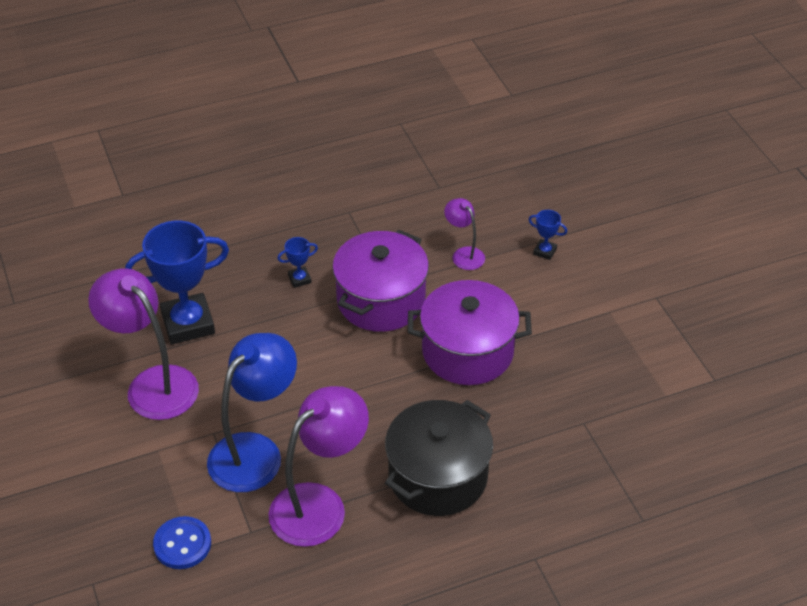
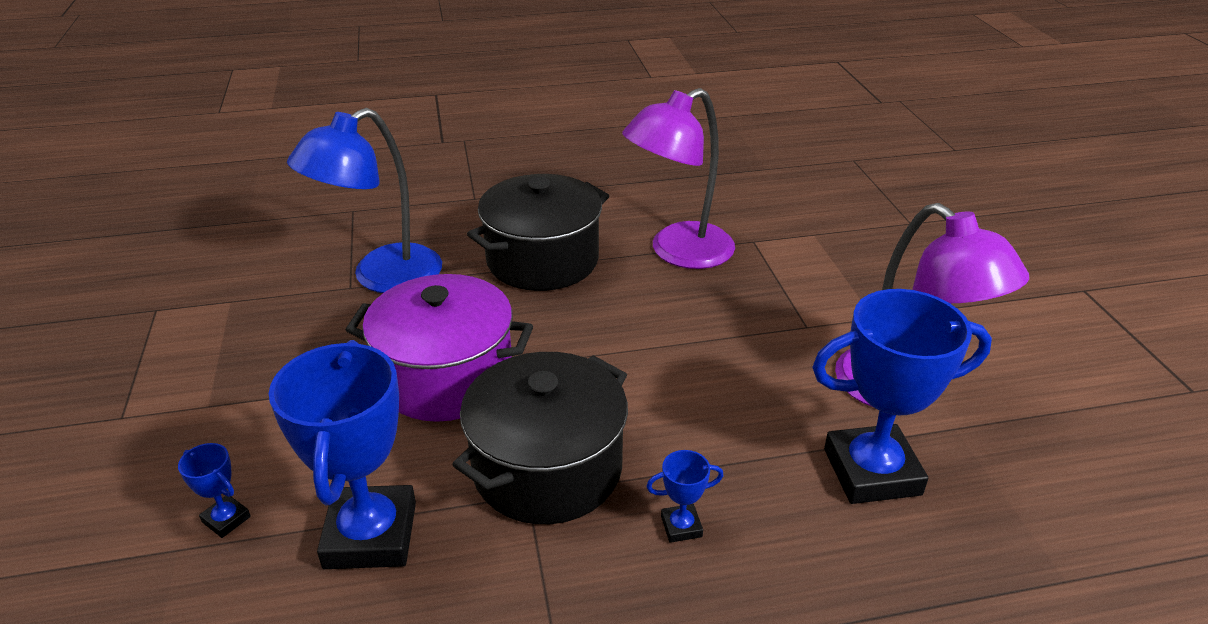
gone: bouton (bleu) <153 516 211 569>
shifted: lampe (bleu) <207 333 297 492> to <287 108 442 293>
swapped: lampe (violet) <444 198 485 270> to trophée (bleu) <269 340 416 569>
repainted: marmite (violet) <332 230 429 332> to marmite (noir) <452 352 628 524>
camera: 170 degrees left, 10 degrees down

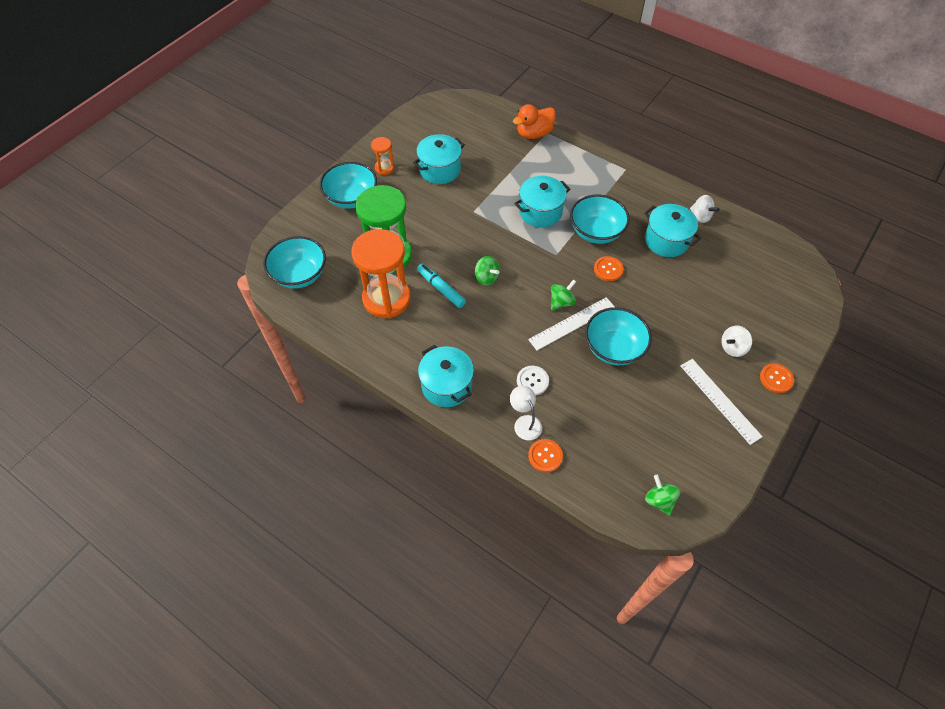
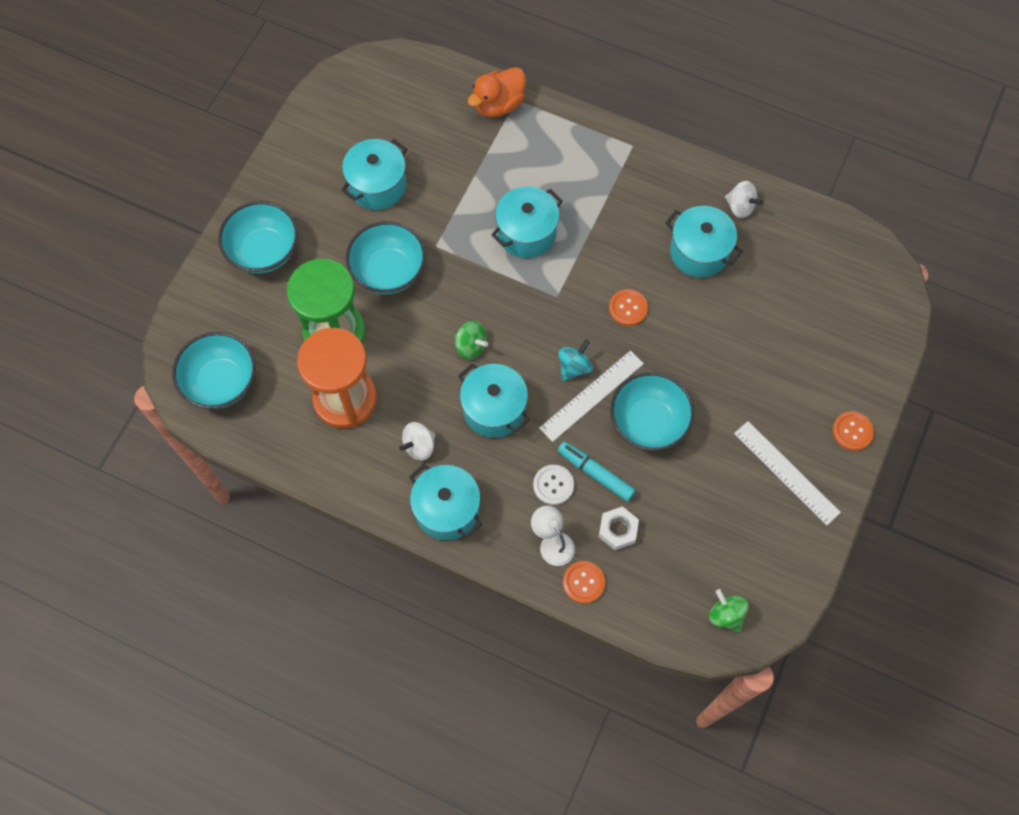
gone: sablier (orange) <371 137 394 175>
new: marmite (turquoise) <458 363 530 438>; écrou (blanc) <599 506 639 550>
shifted: bol (turquoise) <570 194 630 244> to <346 221 426 294>; feutre (turquoise) <417 263 466 308> to <558 442 636 502>; toupie (blanc) <721 326 752 357> to <399 422 436 461>
repainted: toupie (vert) <551 279 576 310> to toupie (turquoise) <558 339 593 381>
camera: 10 degrees left, 10 degrees up

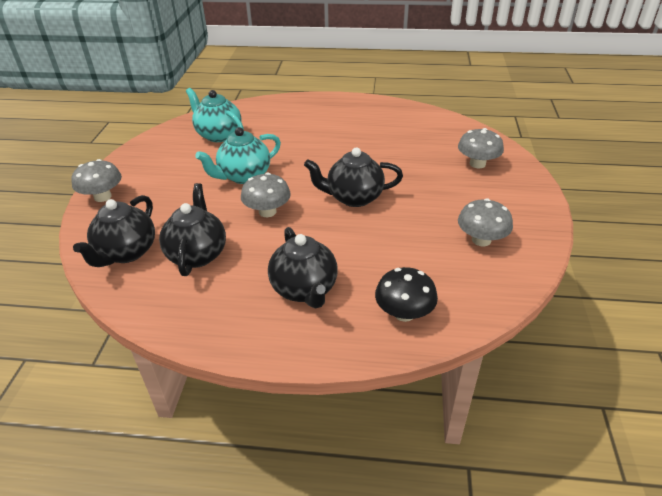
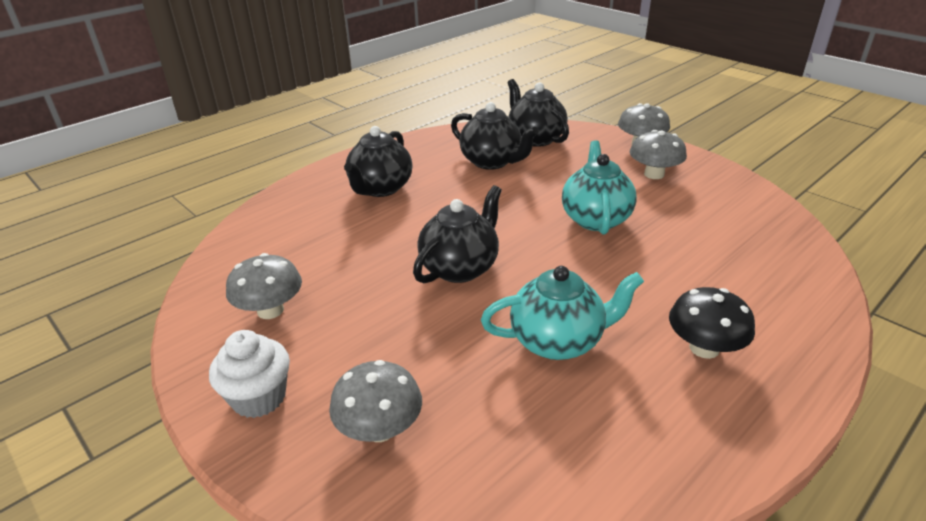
new: muffin (blanc) <209 330 290 418>
shifted: théière (turquoise) <186 88 244 142> to <481 266 644 360>; champignon (gris) <241 173 291 217> to <630 130 687 179>; champignon (noir) <375 267 438 322> to <669 287 755 359>
rotated: théière (noir) <268 227 338 308> = <344 126 412 197> 90 degrees counterclockwise
camera: 130 degrees right, 5 degrees down

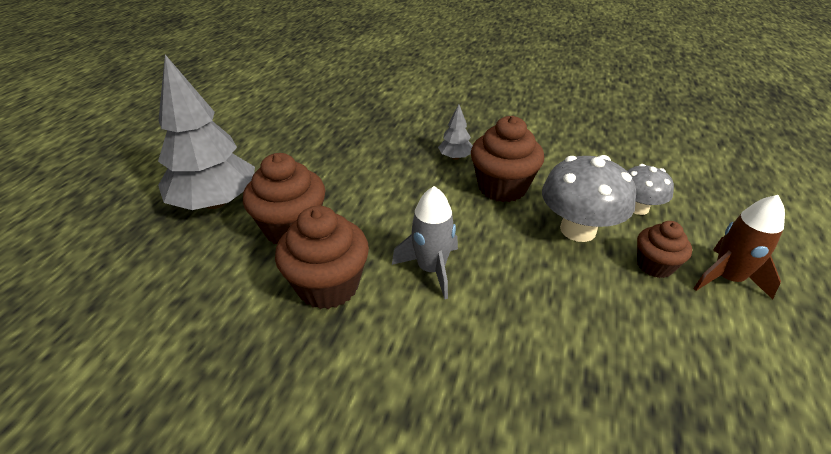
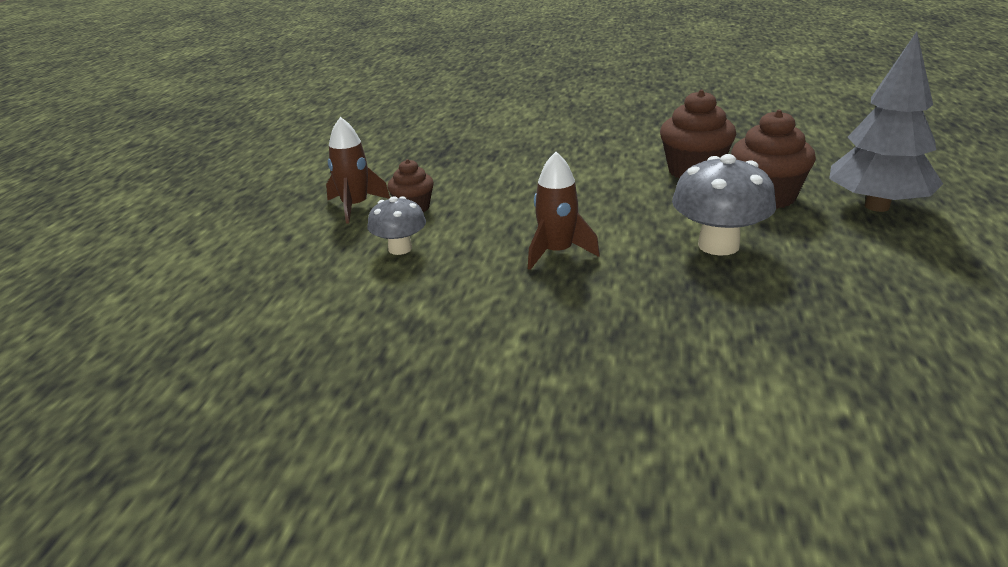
gone: arbre (gris) <438 104 473 160>; fusée (gris) <392 186 458 300>
shifted: champignon (gris) <542 155 636 242> to <672 154 776 256>
swapped: muffin (marron) <471 116 544 202> to fusée (marron) <528 152 600 270>
camera: 175 degrees right, 10 degrees down

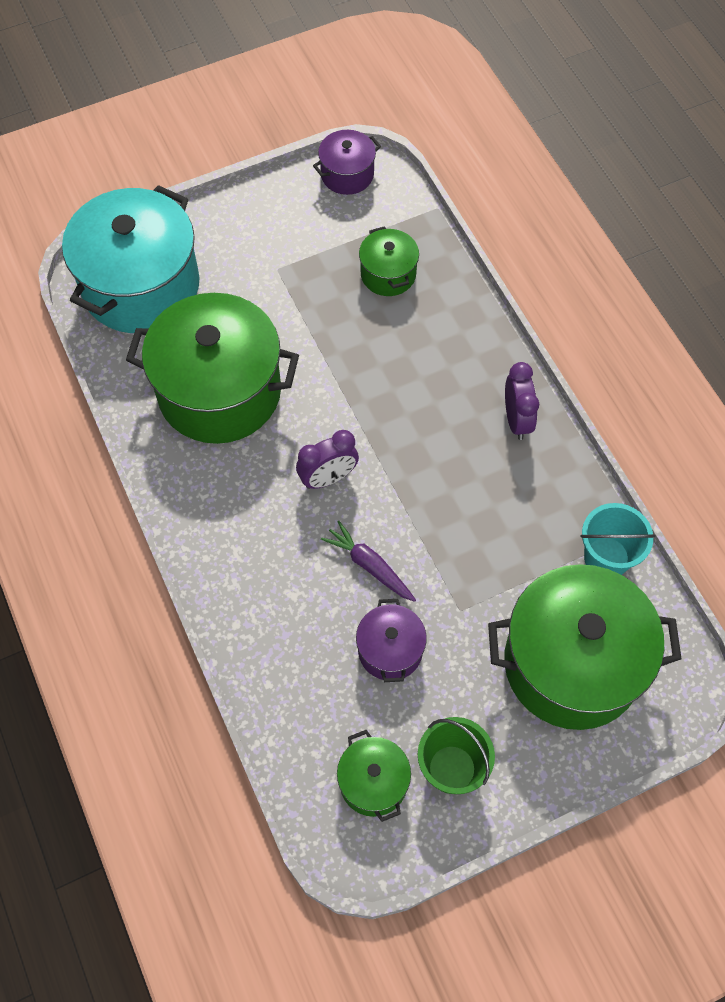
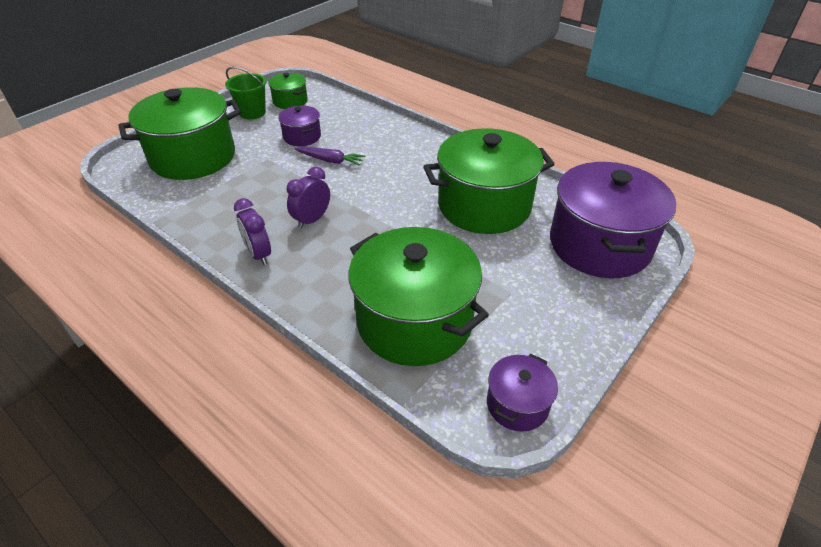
gone: seau (turquoise) <581 503 656 575>
shifted: réveil (violet) <296 430 359 489> to <287 166 330 229>
repainted: marmite (turquoise) <62 185 199 333> to marmite (violet) <550 162 676 278>
scaled: marmite (vert) <359 226 419 296> = <348 227 489 366> x2.11
camera: 155 degrees right, 20 degrees down

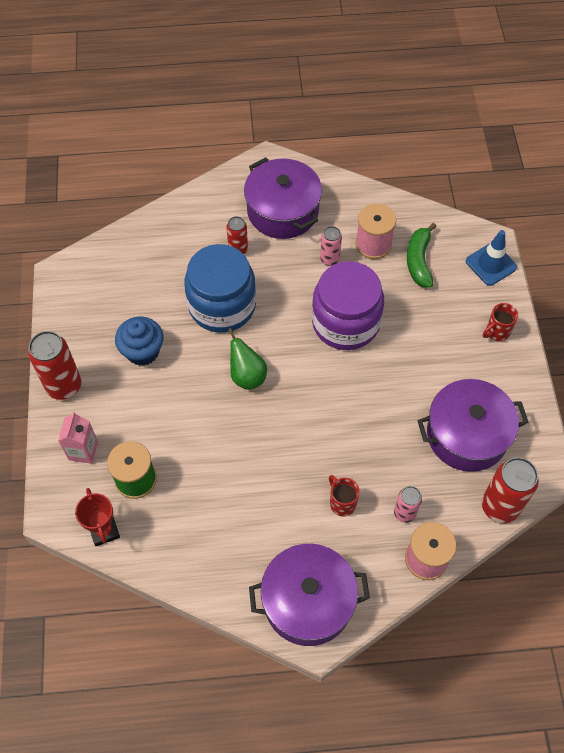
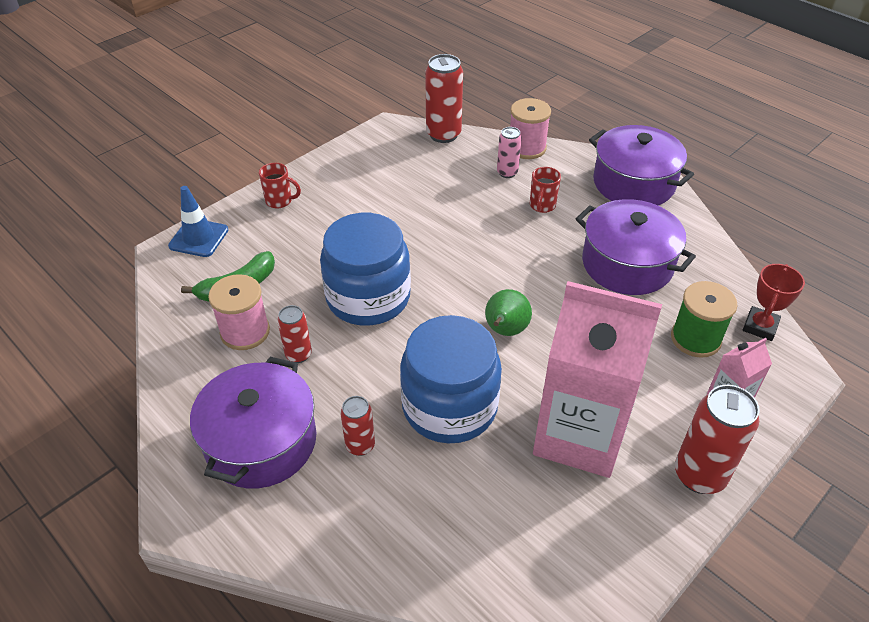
shifted: marmite (violet) <417 379 528 472> to <576 199 696 295>
swapped: muffin (bleu) <115 317 164 366> to brique de lait (rose) <533 281 662 478>
repainted: canette (rose) <320 226 342 266> to canette (rouge) <277 305 312 363>; bocal (violet) <312 261 384 350> to bocal (bleu) <320 213 411 326>
camera: 130 degrees left, 15 degrees down

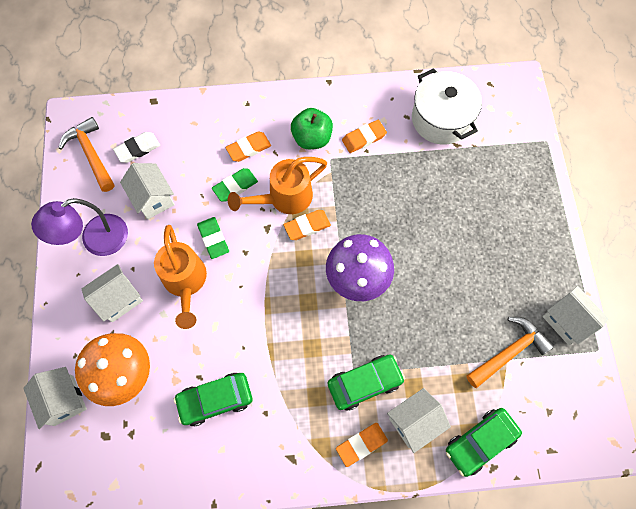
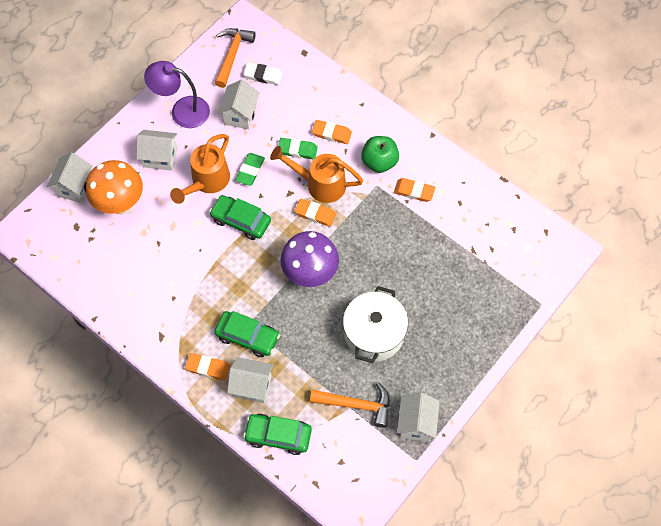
shifted: marmite (blanc) <412 68 482 144> to <343 286 408 363>; voiture (vert) <174 373 252 426> to <209 195 271 240>
camera: 45 degrees right, 5 degrees down

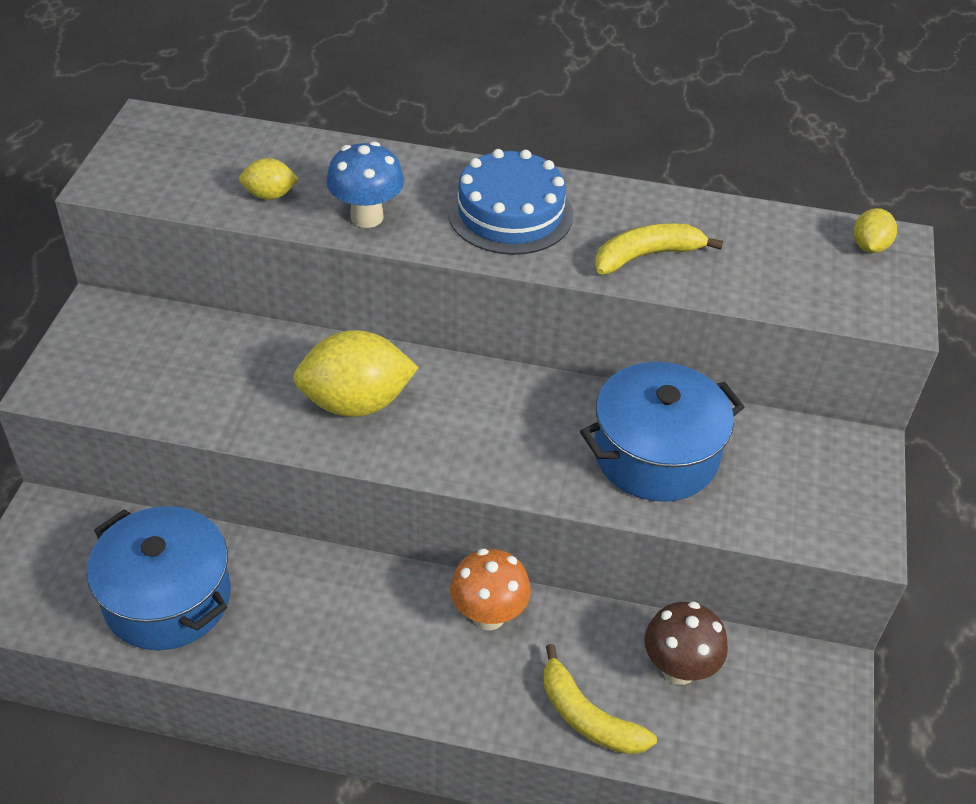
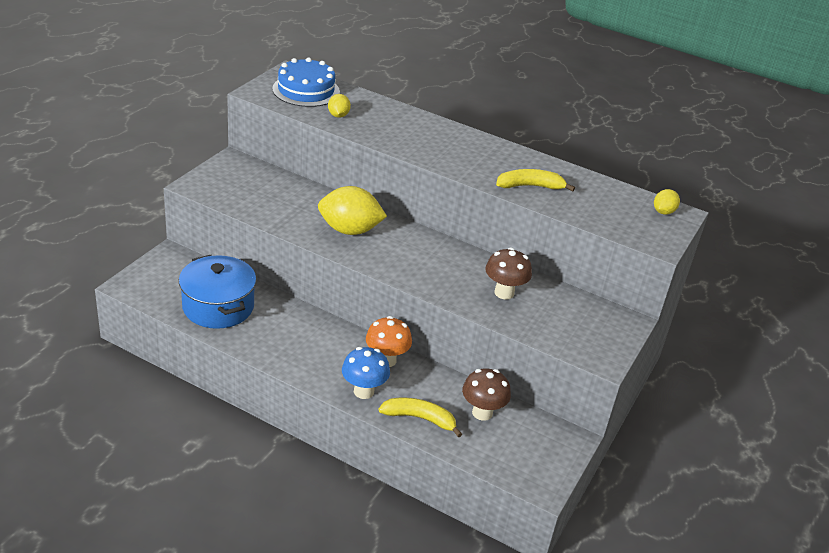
shifted: champignon (bleu) <326 141 404 228> to <342 347 390 399>; gâteau (bleu) <448 149 573 255> to <272 57 340 107>
swapped: marmite (bleu) <580 362 744 502> to champignon (marron) <485 248 532 300>
rotated: citron (jaune) <239 158 299 200> = <328 94 351 118> 75 degrees clockwise; banane (jaune) <543 644 657 754> = <379 398 462 438> 135 degrees clockwise
camera: 15 degrees right, 10 degrees down

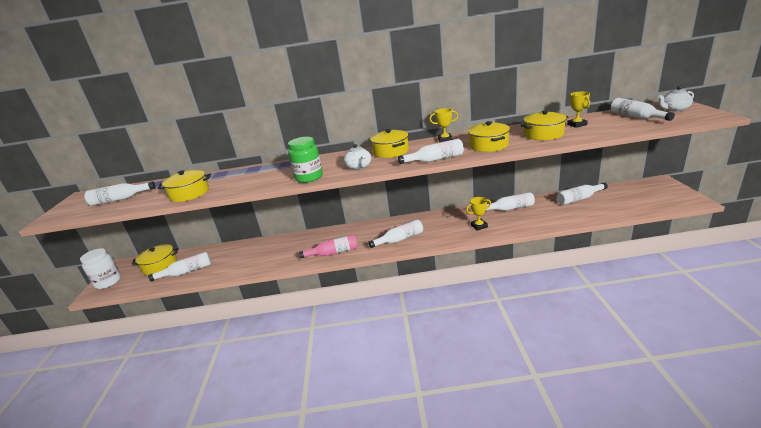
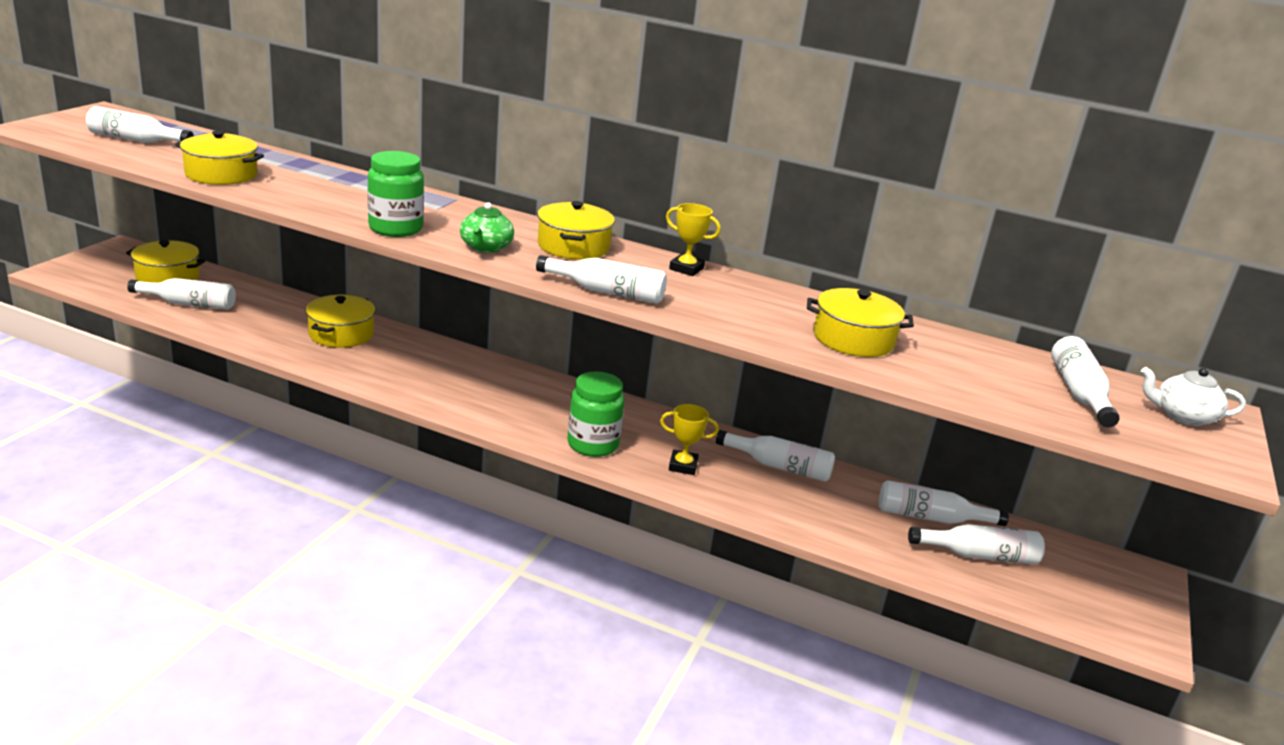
gone: trophée (jaune) <567 92 590 128>; bouteille (rose) <299 235 358 258>; bocal (blanc) <80 248 121 289>
new: bocal (vert) <568 371 624 457>
shifted: marmite (jaune) <468 121 510 152> to <306 295 375 348>; bouteille (blanc) <368 219 423 248> to <908 524 1045 565>
repainted: théière (blanc) <344 144 371 170> to théière (vert) <460 202 514 253>
camera: 20 degrees right, 0 degrees up

